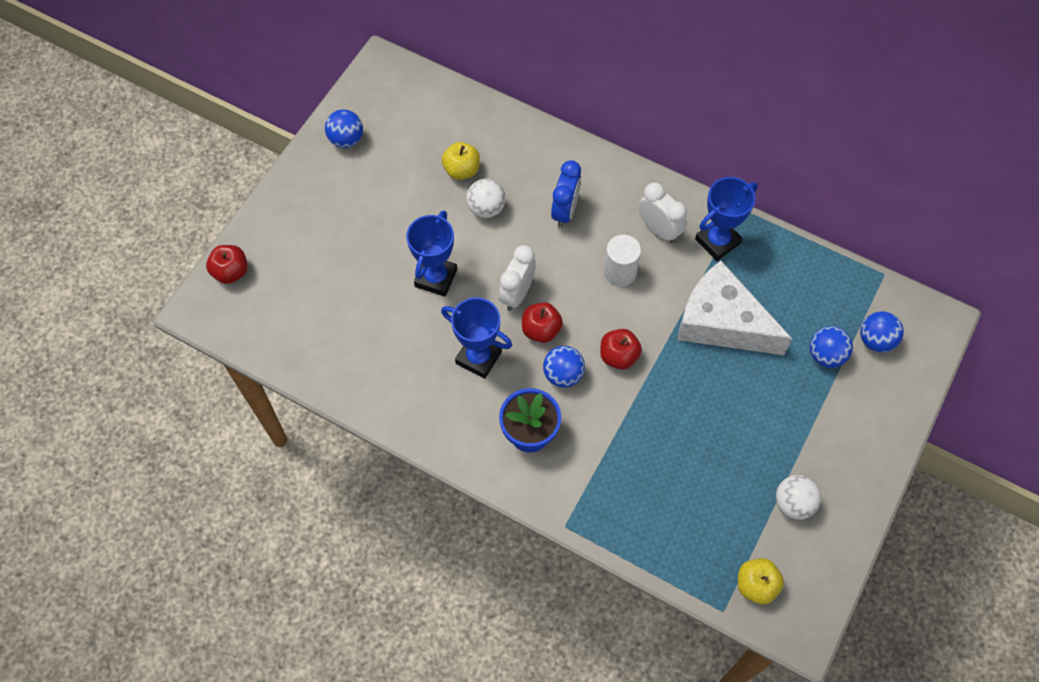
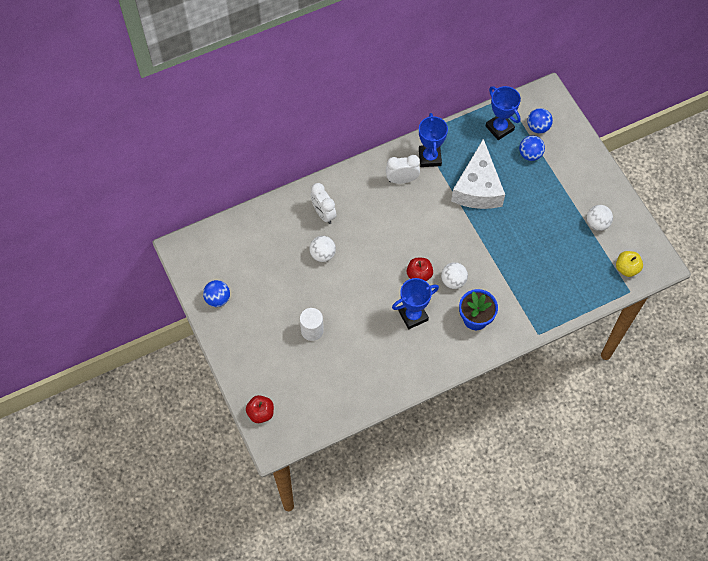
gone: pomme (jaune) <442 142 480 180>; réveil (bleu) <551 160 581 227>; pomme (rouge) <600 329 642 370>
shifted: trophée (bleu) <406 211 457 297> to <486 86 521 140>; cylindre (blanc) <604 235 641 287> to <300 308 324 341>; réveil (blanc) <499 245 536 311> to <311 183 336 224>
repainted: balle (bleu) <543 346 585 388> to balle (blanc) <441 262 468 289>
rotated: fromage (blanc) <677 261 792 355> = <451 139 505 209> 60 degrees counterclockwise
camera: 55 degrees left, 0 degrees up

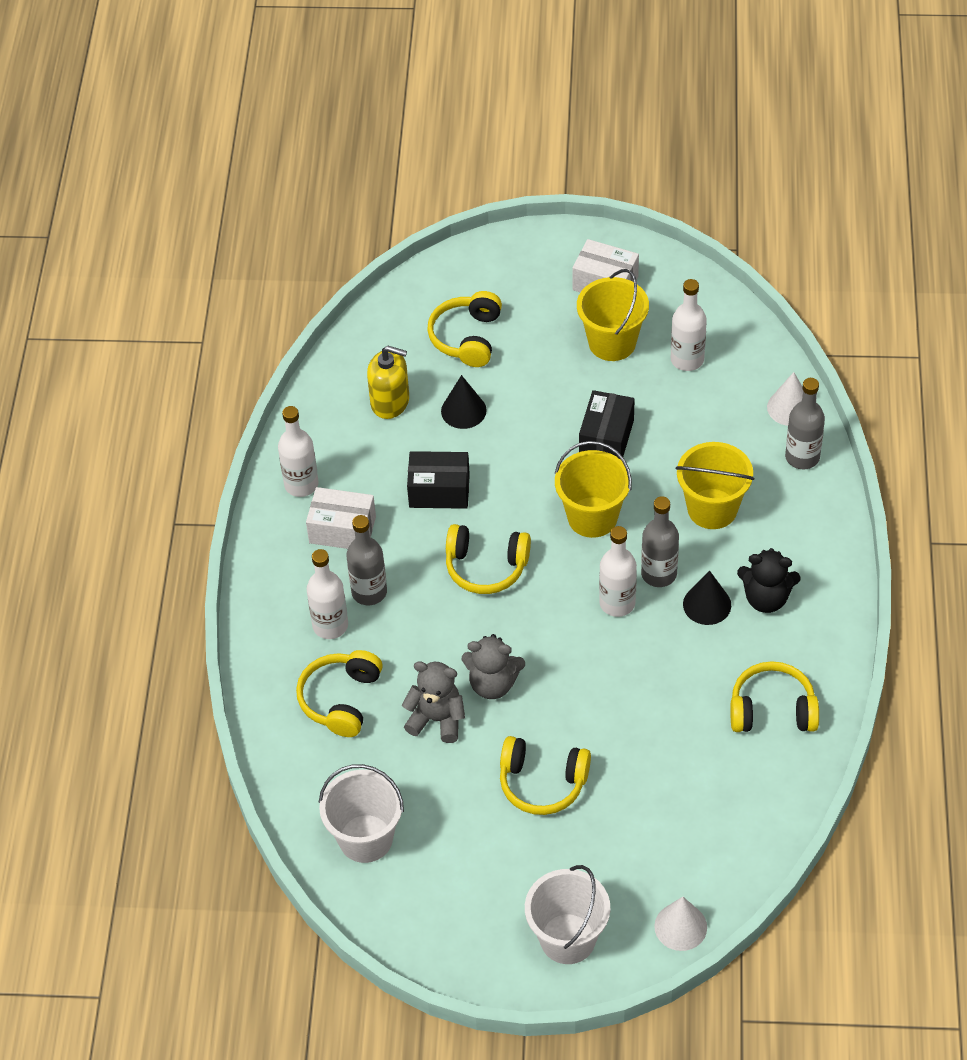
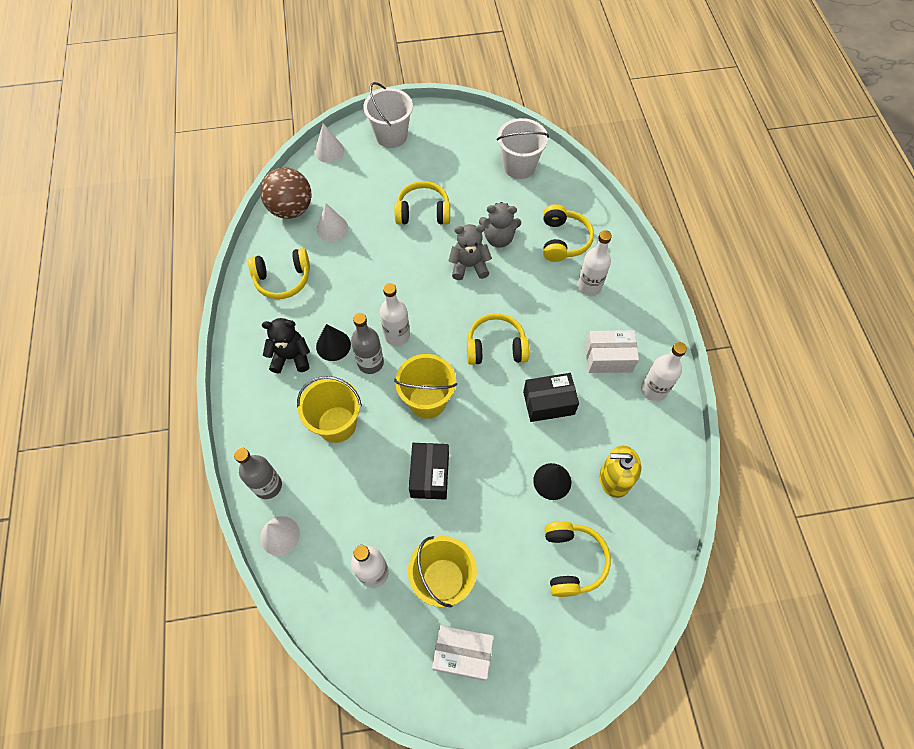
gone: bouteille (gris) <346 515 387 605>
new: balle (marron) <260 167 312 219>; cône (blanc) <317 203 348 242>
camera: 165 degrees right, 10 degrees up

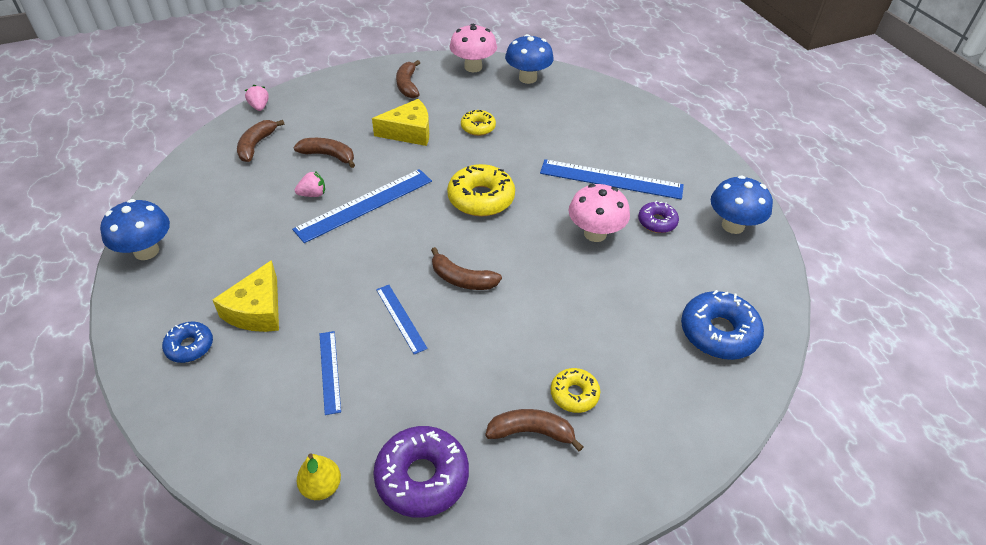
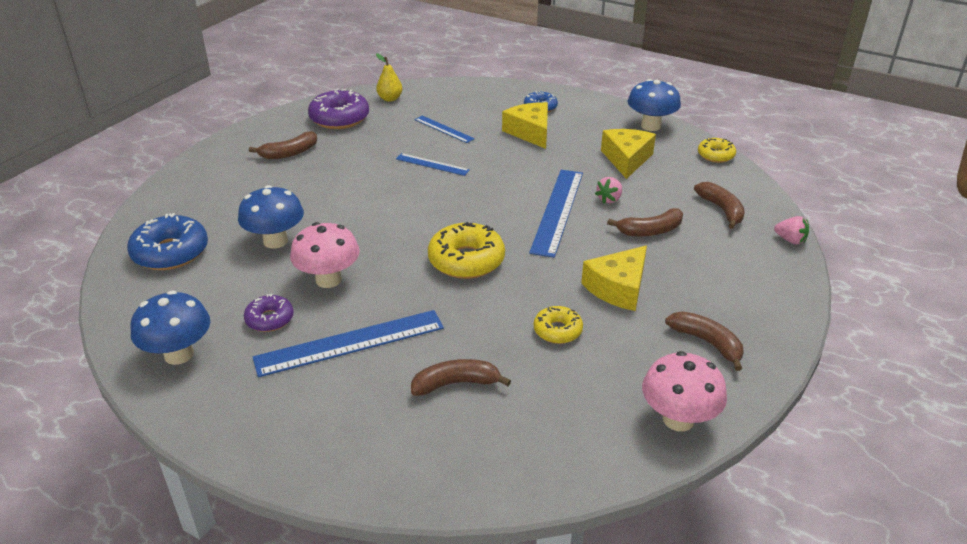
new: fromage (jaune) <601 129 656 179>
shifted: champignon (bleu) <505 34 554 84> to <238 185 304 249>; banane (marron) <431 247 502 290> to <411 359 511 396>; beignet (jaune) <551 368 600 413> to <698 138 736 163>
camera: 145 degrees right, 10 degrees down

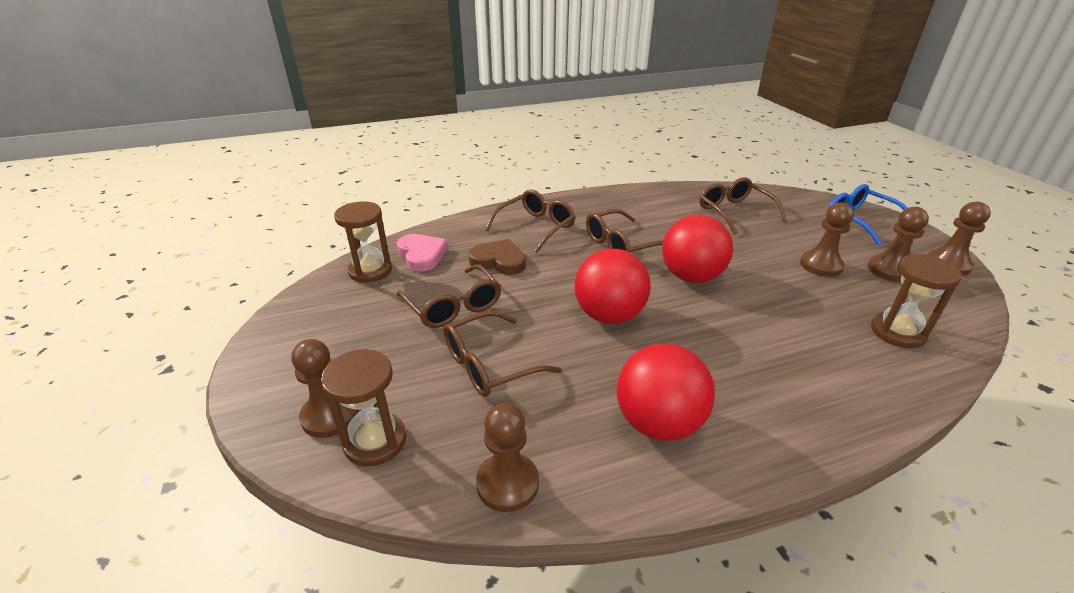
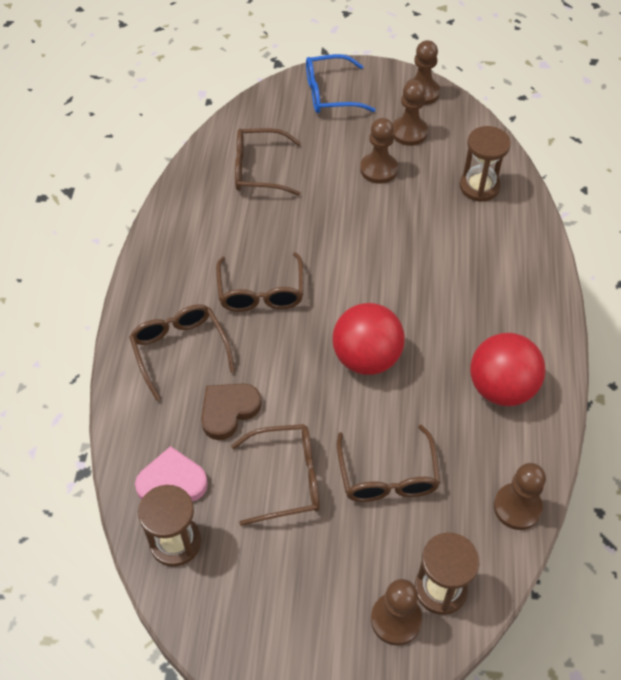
gone: balle (rouge) <662 215 733 283>
camera: 65 degrees left, 20 degrees up

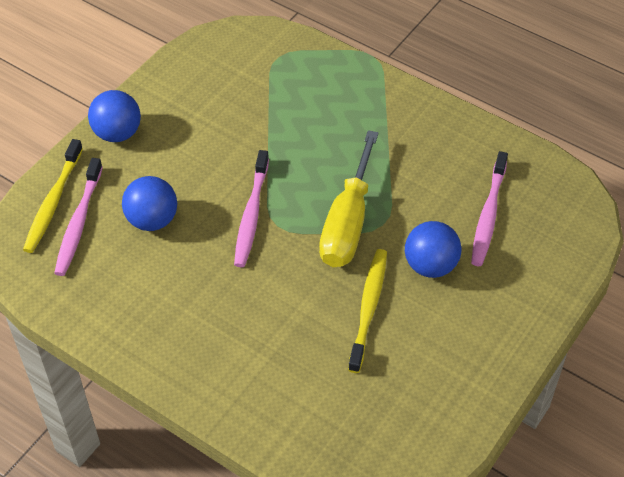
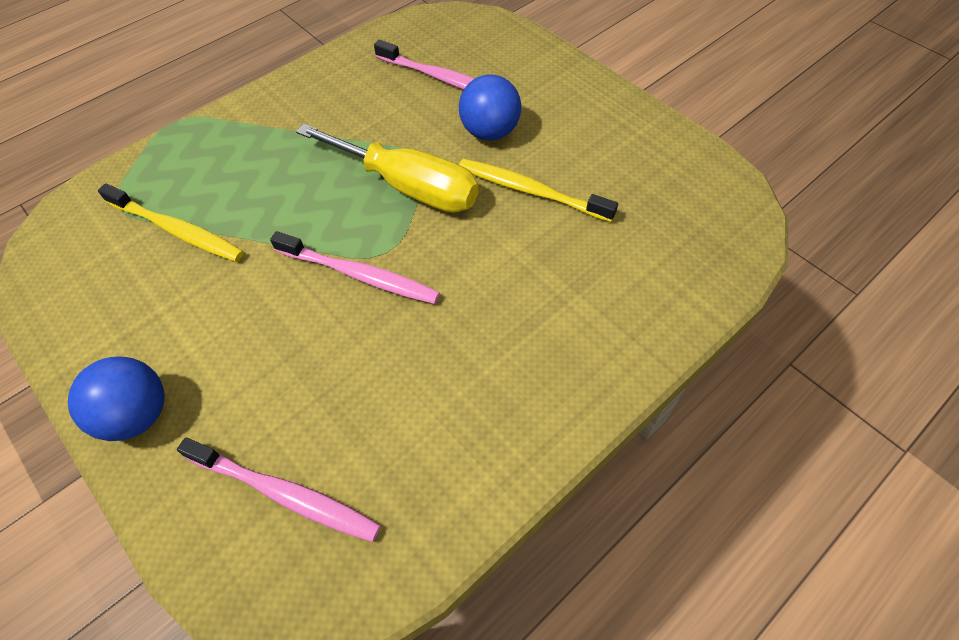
gone: balle (bleu) <122 176 177 231>
shifted: brosse à dents (jaune) <23 139 83 253> to <98 183 244 262>
camera: 75 degrees left, 5 degrees up

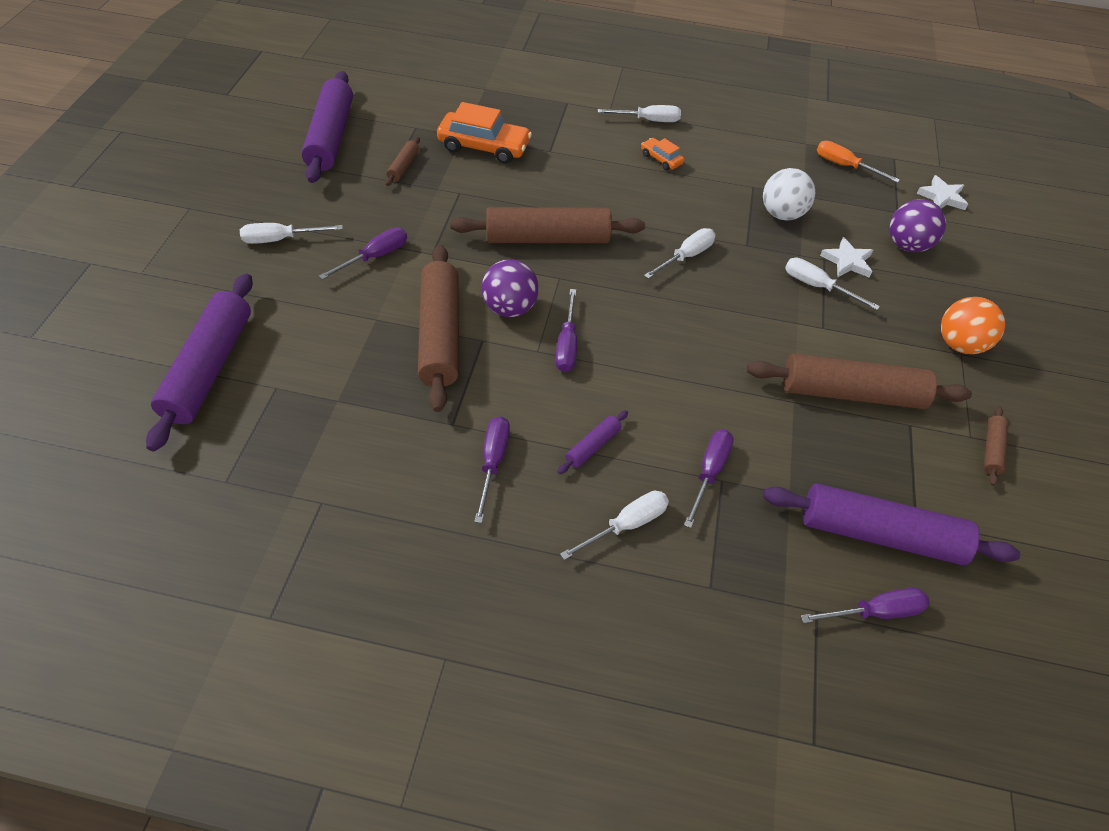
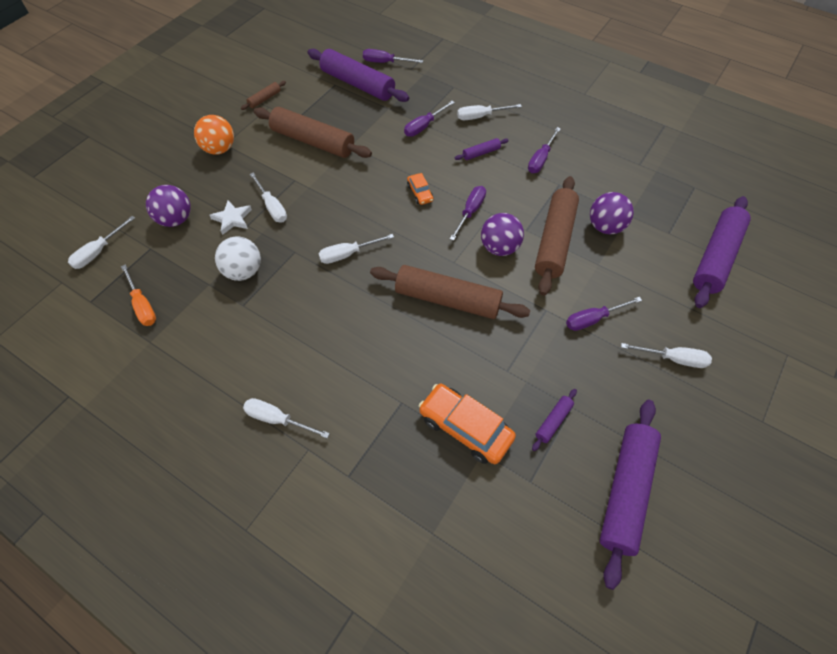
new: balle (violet) <590 192 634 234>
shifted: voiture (orange) <641 138 684 170> to <407 173 434 205>
swapped: étoile (blanc) <916 175 968 210> to tournevis (blanc) <68 216 135 269>
repainted: rouleau à pâtisserie (marron) <385 137 420 186> to rouleau à pâtisserie (violet) <532 389 577 451>
camera: 155 degrees left, 5 degrees up

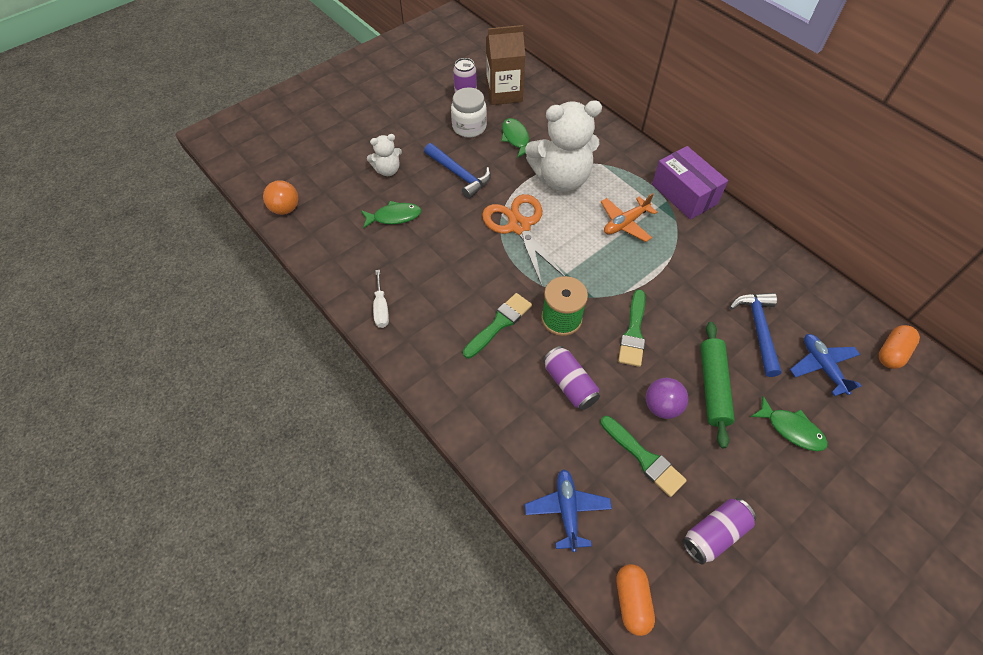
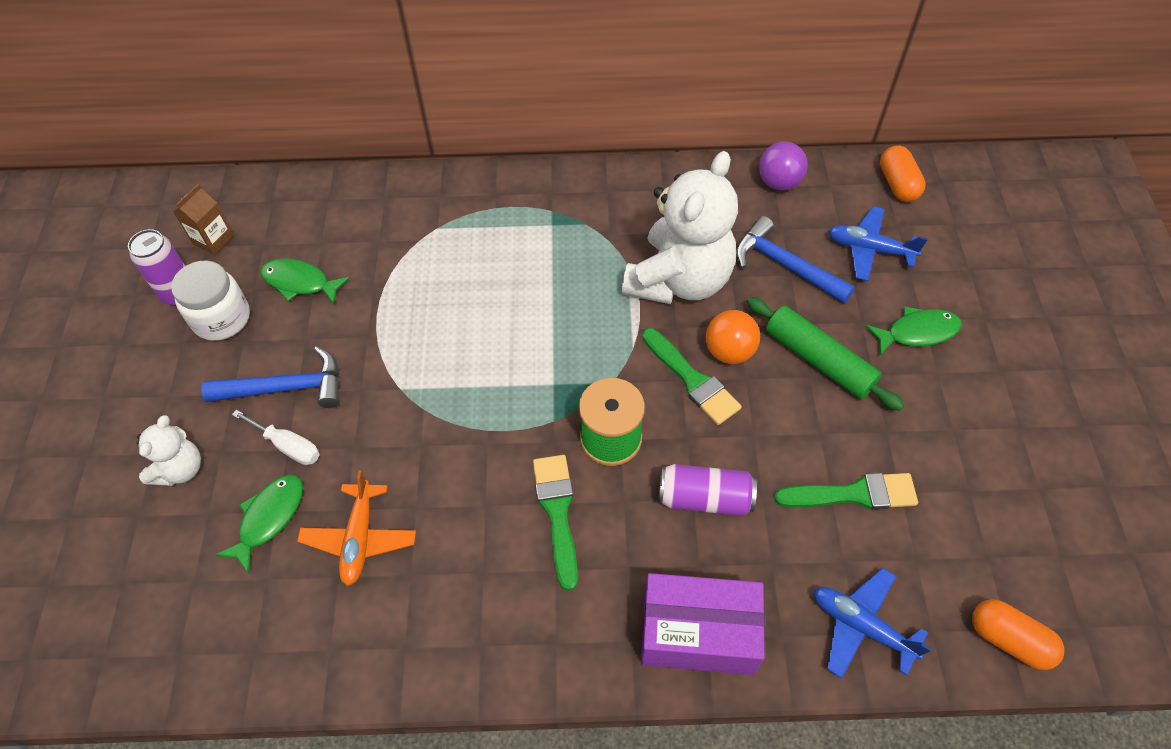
gone: ciseaux (orange) <482 194 565 286>; canette (violet) <682 498 756 564>
shifted: ours en peluche (blanc) <525 100 602 192> to <622 151 738 304>; boîte (violet) <652 146 728 220> to <641 573 765 675>; balle (orange) <263 180 298 215> to <706 310 760 364>; avion (orange) <601 193 657 242> to <297 470 416 586>; tournevis (blanc) <373 270 389 328> to <232 410 320 465>; balle (violet) <646 378 688 419> to <759 141 807 190>
scaled: brique de lait (marron) <486 25 525 105> = <173 184 234 255> x0.55
camera: 50 degrees left, 0 degrees up

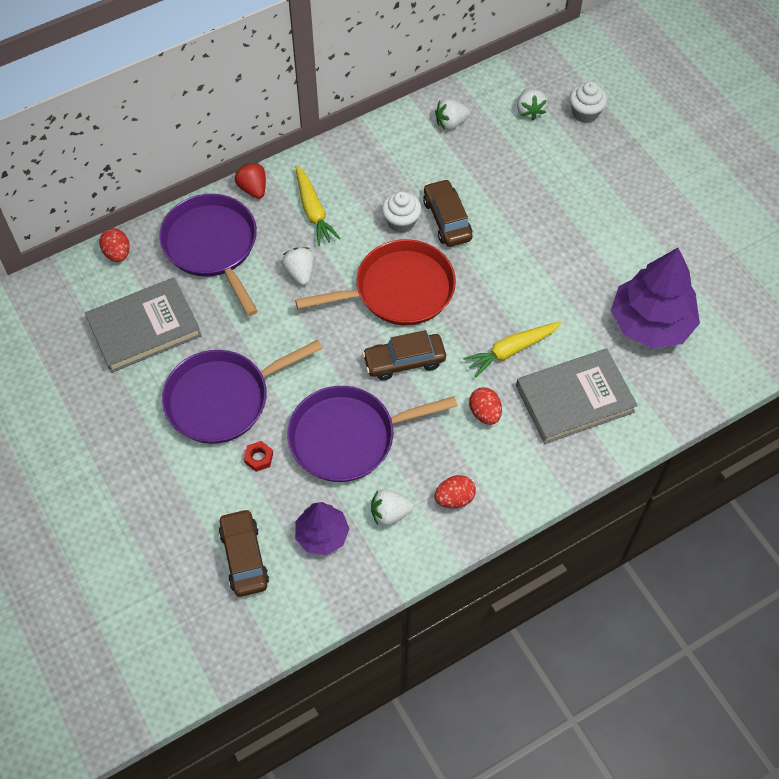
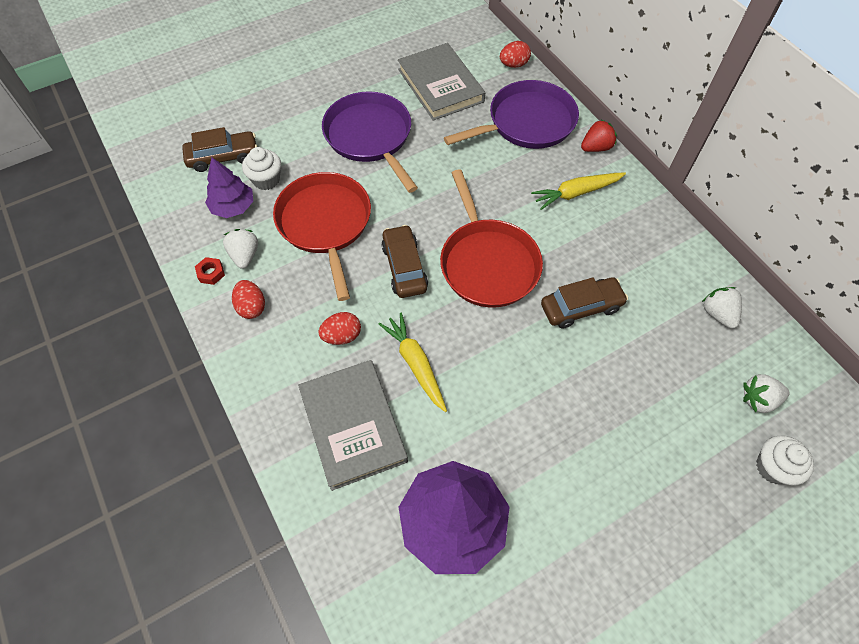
gone: fraise (blanc) <282 247 314 285>
shifted: muffin (blanc) <382 191 421 233> to <242 147 281 190>; écrou (rouge) <244 441 273 472> to <195 257 225 285>
repainted: poêle (violet) <287 386 458 482> to poêle (rouge) <273 172 371 301>
camera: 90 degrees right, 0 degrees up

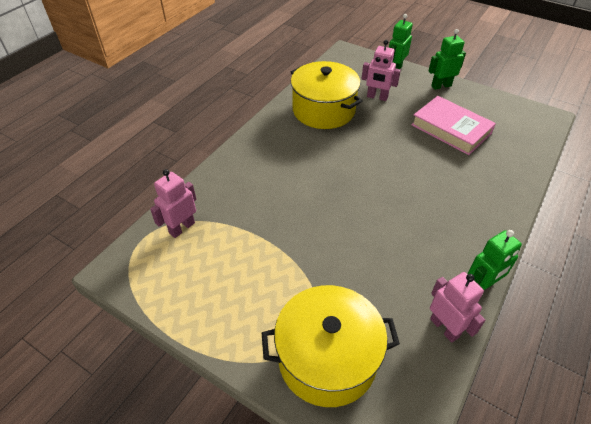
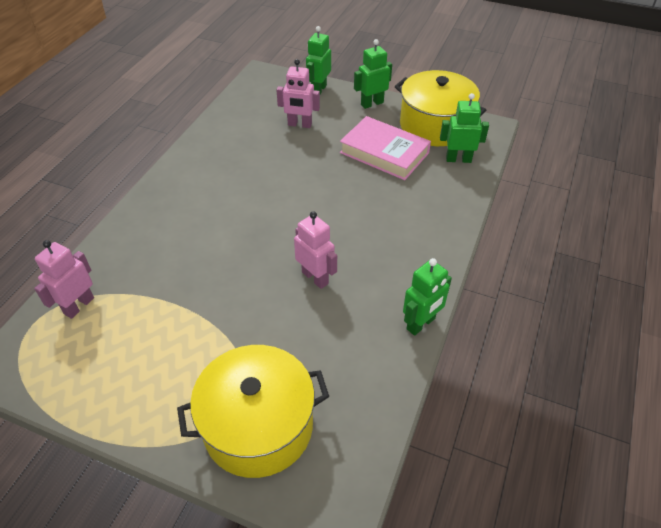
new: robot (vert) <440 93 489 163>
shifted: marmite (jaune) <291 61 362 129> to <395 70 486 146>; robot (rose) <430 272 485 343> to <294 211 337 289>
camera: 10 degrees left, 0 degrees up

